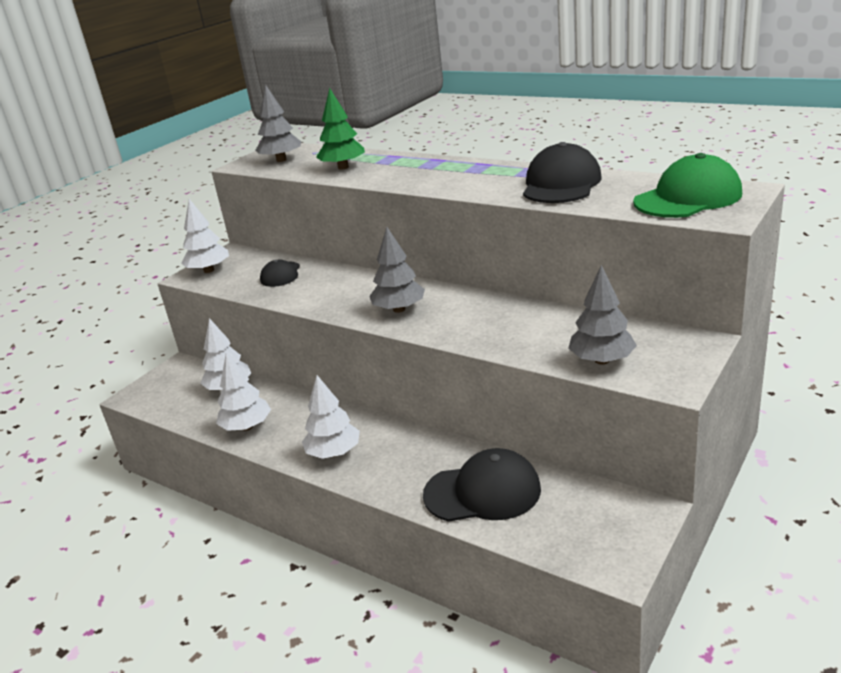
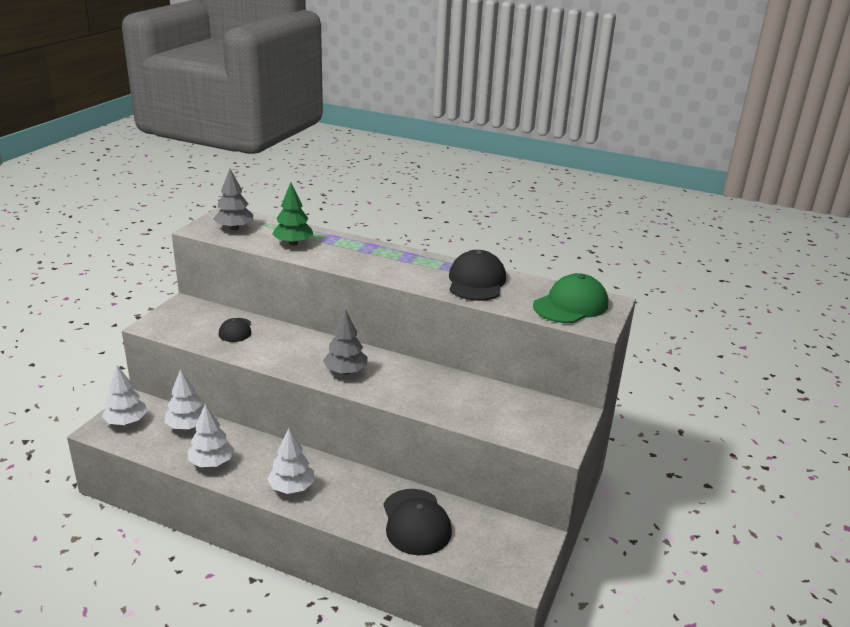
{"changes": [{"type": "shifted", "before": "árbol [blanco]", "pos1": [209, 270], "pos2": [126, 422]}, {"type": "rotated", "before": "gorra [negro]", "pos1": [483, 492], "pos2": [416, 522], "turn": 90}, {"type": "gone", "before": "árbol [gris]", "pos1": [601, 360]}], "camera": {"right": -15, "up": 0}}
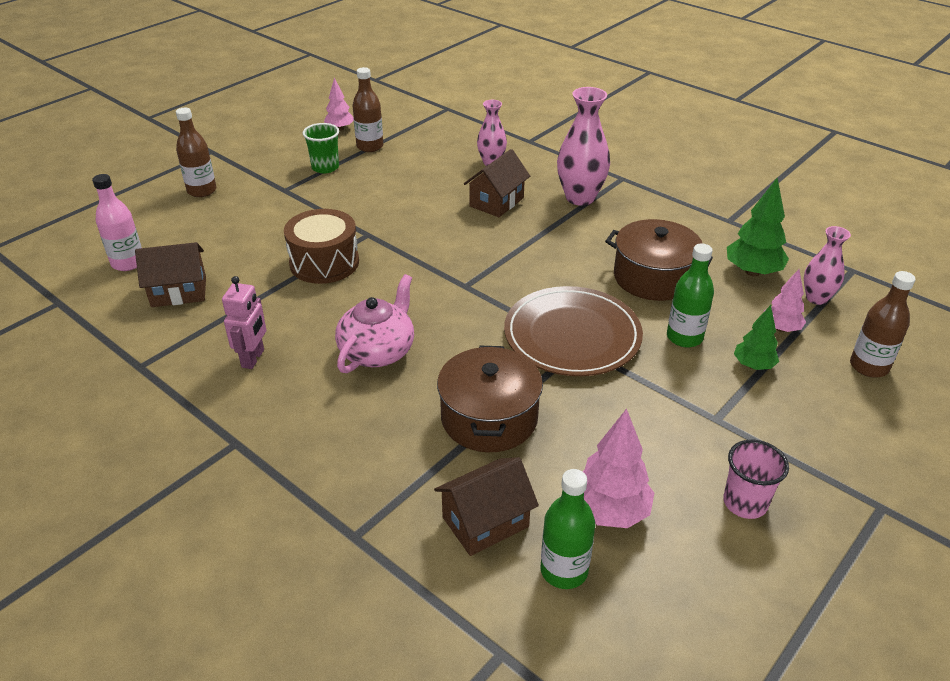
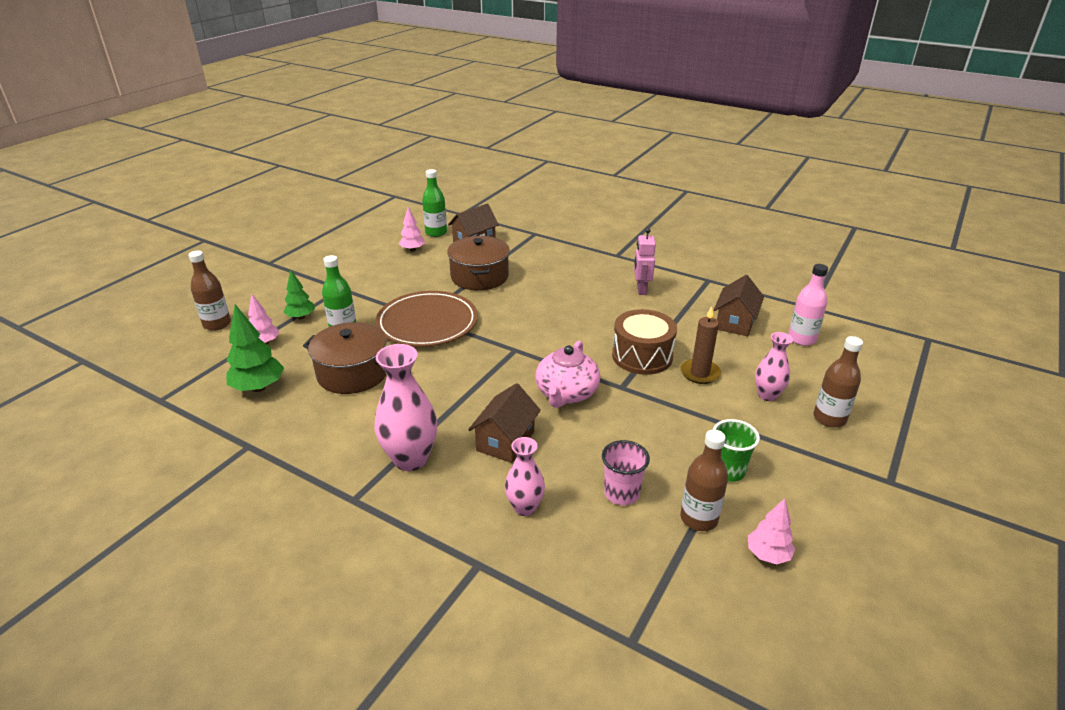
{"changes": [{"type": "rotated", "before": "casa [marrón]", "pos1": [179, 292], "pos2": [735, 322], "turn": -45}, {"type": "shifted", "before": "tetera [rosa]", "pos1": [378, 351], "pos2": [566, 393]}, {"type": "scaled", "before": "árbol [rosa]", "pos1": [609, 511], "pos2": [412, 250], "scale": 0.64}, {"type": "shifted", "before": "vaso [rosa]", "pos1": [745, 503], "pos2": [621, 493]}, {"type": "shifted", "before": "florero [rosa]", "pos1": [816, 298], "pos2": [767, 395]}, {"type": "new", "after": "vela [marrón]", "pos2": [699, 373]}], "camera": {"right": 170, "up": -5}}
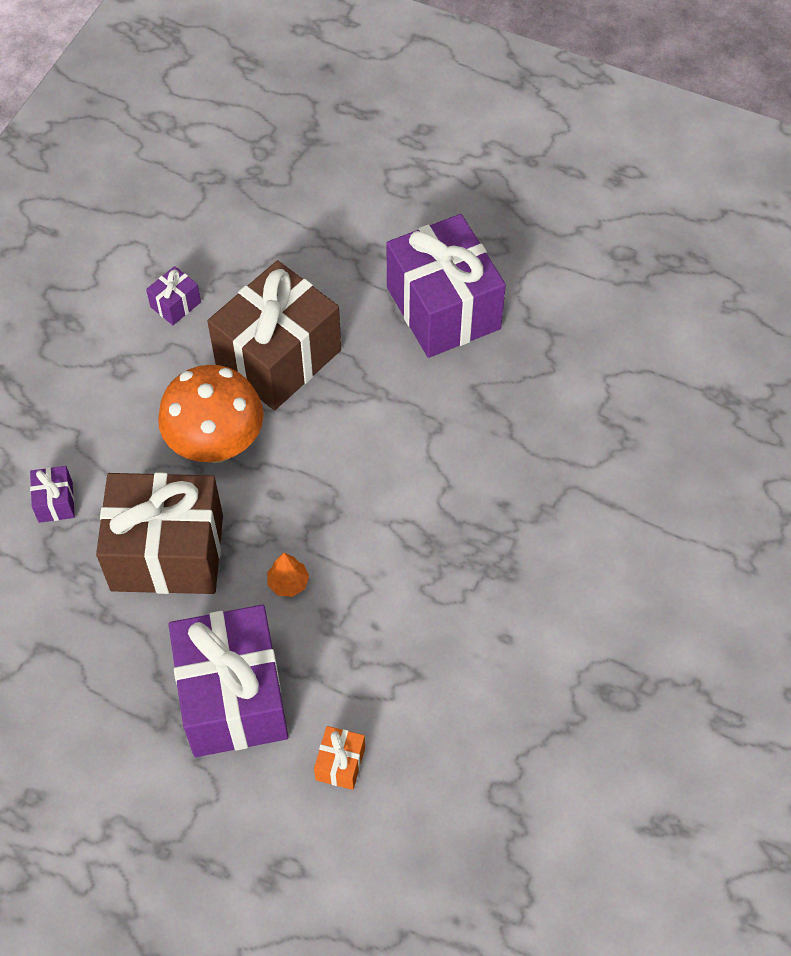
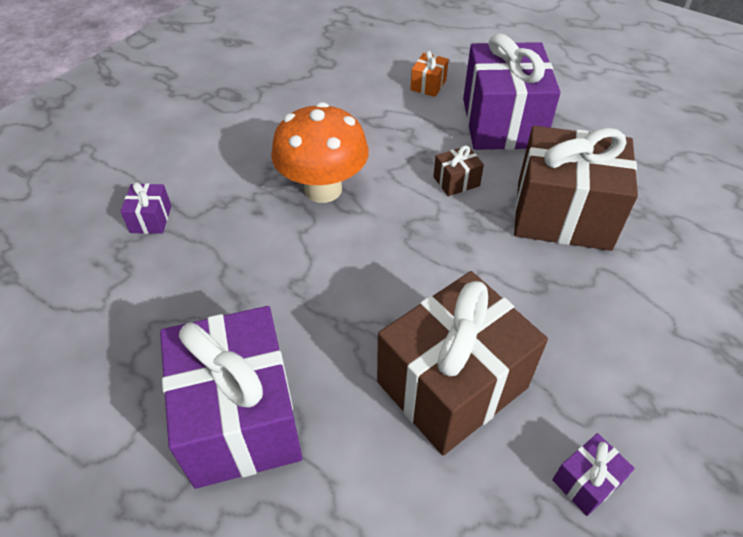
{"changes": [{"type": "shifted", "before": "regalo [morado]", "pos1": [55, 502], "pos2": [151, 219]}, {"type": "shifted", "before": "seta [naranja]", "pos1": [216, 444], "pos2": [323, 189]}, {"type": "swapped", "before": "árbol [naranja]", "after": "regalo [marrón]", "pos1": [288, 583], "pos2": [456, 181]}], "camera": {"right": -170, "up": -10}}
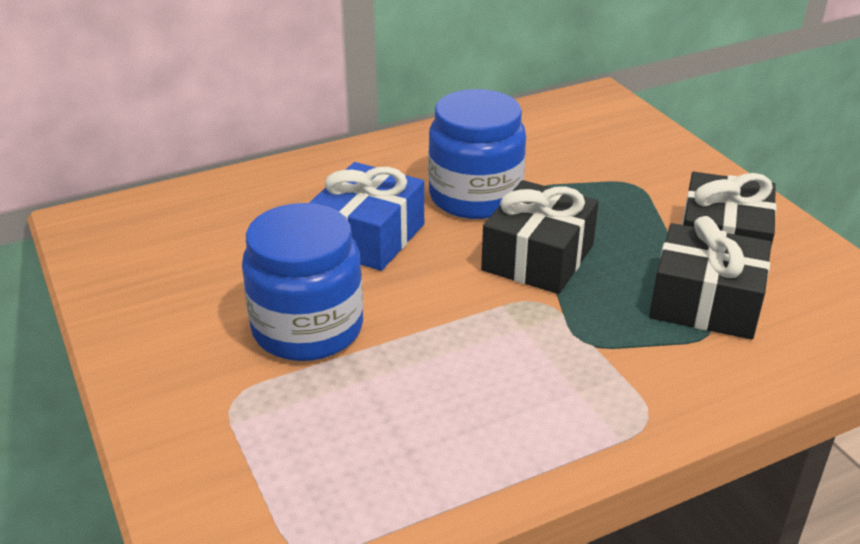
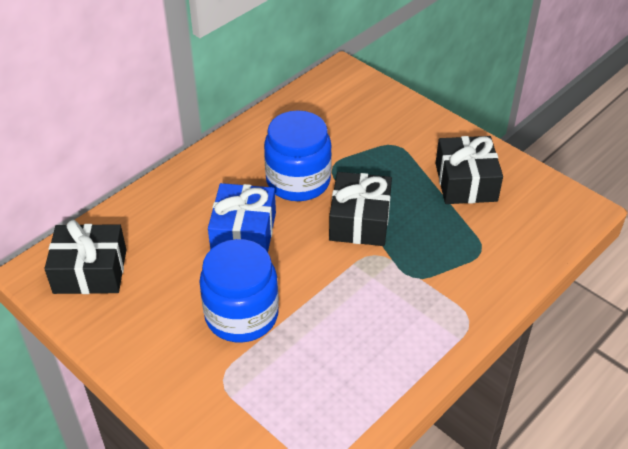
{"changes": [{"type": "shifted", "before": "regalo [negro]", "pos1": [705, 303], "pos2": [90, 271]}], "camera": {"right": -20, "up": 10}}
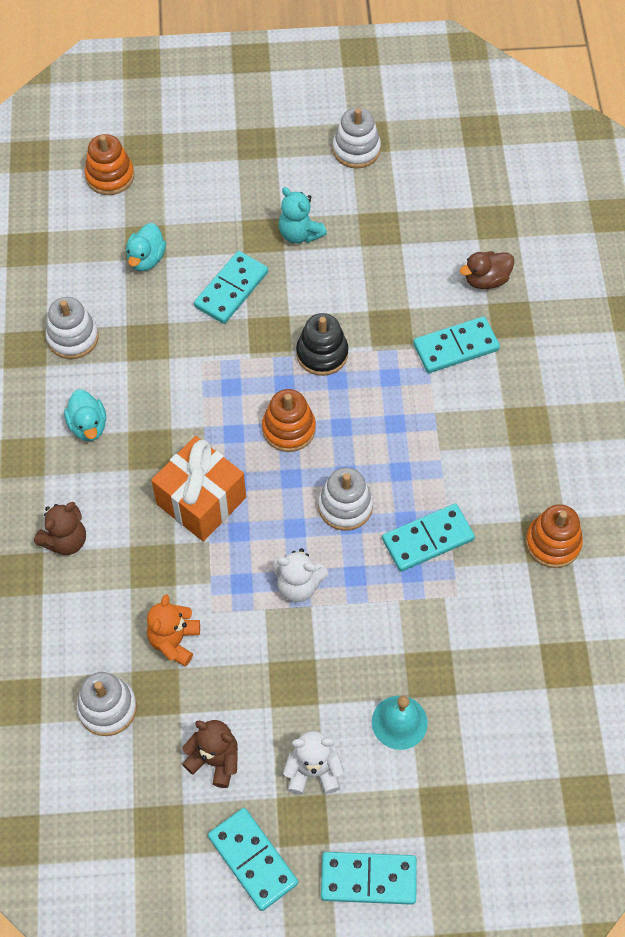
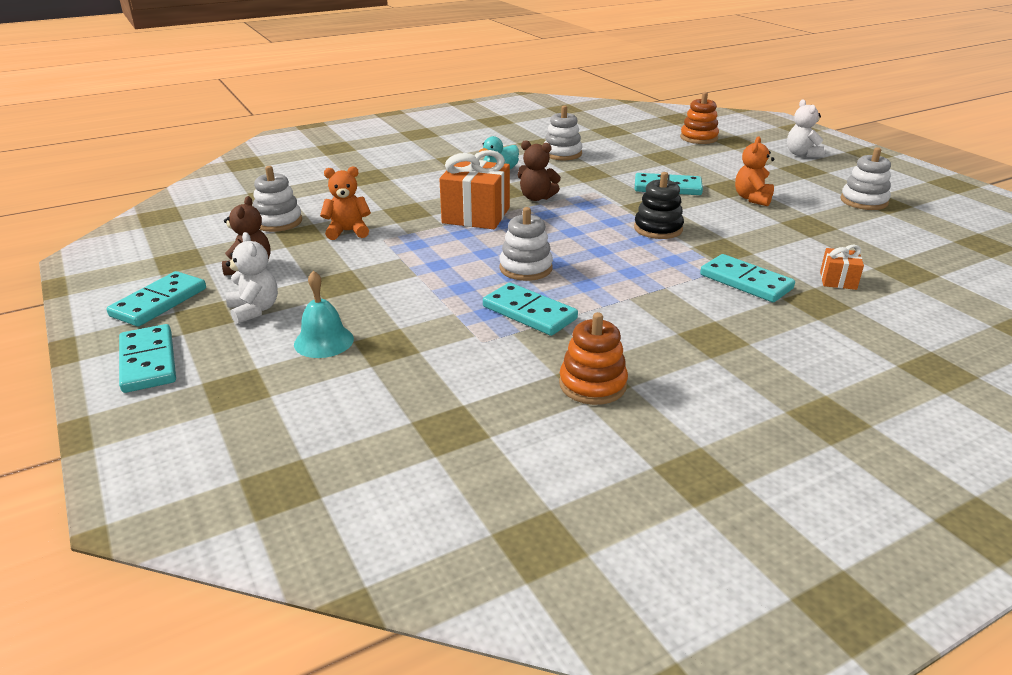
{"changes": [{"type": "shifted", "before": "osito [marrón]", "pos1": [65, 540], "pos2": [536, 197]}, {"type": "gone", "before": "pato [turquesa]", "pos1": [146, 259]}, {"type": "gone", "before": "juguete apilable [naranja]", "pos1": [289, 429]}, {"type": "shifted", "before": "osito [blanco]", "pos1": [298, 585], "pos2": [801, 154]}, {"type": "repainted", "before": "osito [turquesa]", "after": "osito [naranja]", "pos1": [300, 233], "pos2": [752, 198]}, {"type": "swapped", "before": "pato [marrón]", "after": "regalo [naranja]", "pos1": [486, 280], "pos2": [838, 280]}], "camera": {"right": 65, "up": -30}}
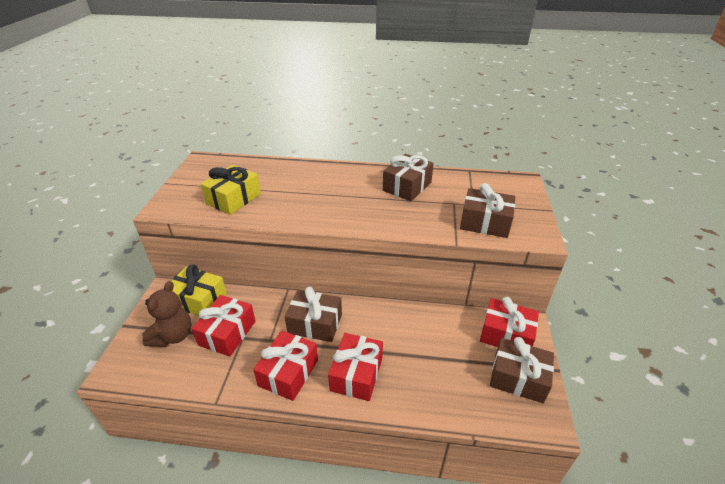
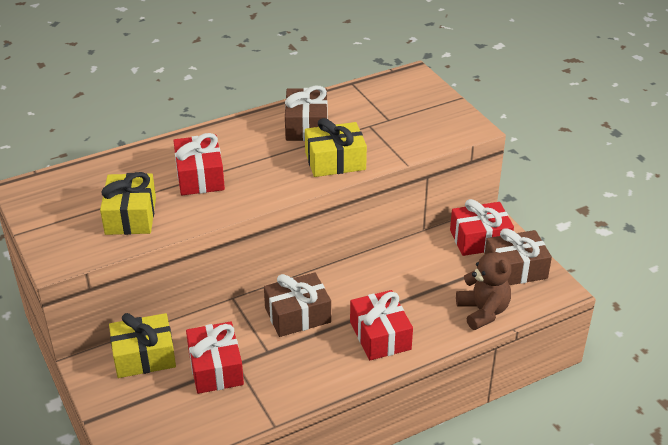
{"changes": [{"type": "shifted", "before": "osito [marrón]", "pos1": [173, 336], "pos2": [483, 311]}, {"type": "shifted", "before": "regalo [rojo]", "pos1": [288, 372], "pos2": [200, 176]}, {"type": "gone", "before": "regalo [marrón]", "pos1": [485, 223]}, {"type": "new", "after": "regalo [amarillo]", "pos2": [335, 161]}], "camera": {"right": -35, "up": 0}}
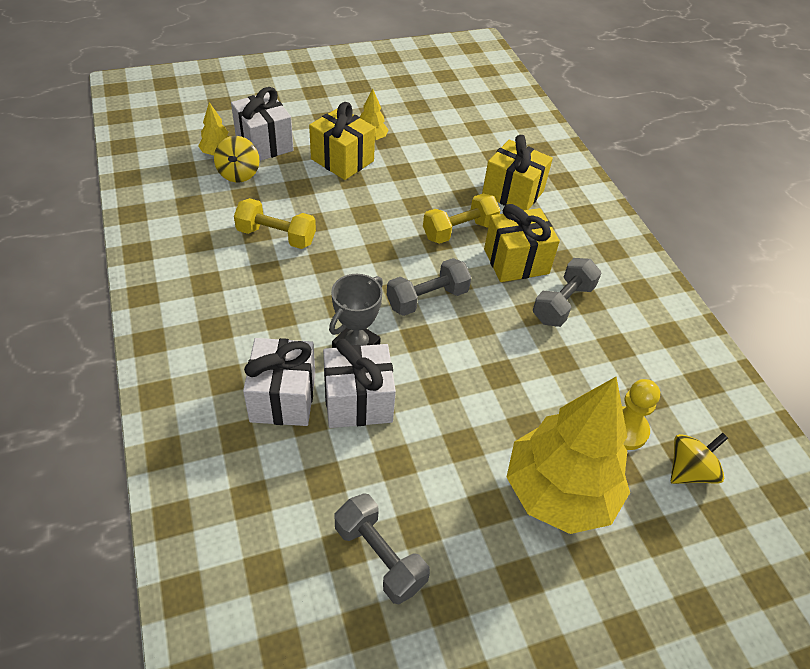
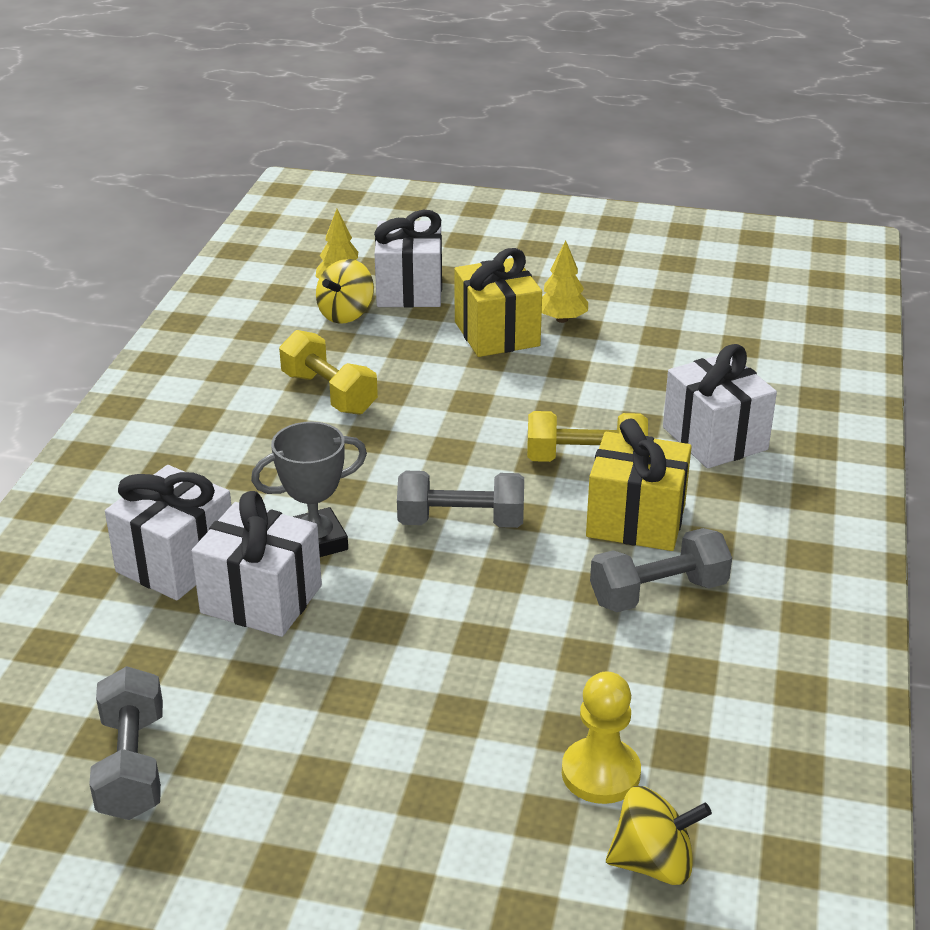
{"changes": [{"type": "repainted", "before": "regalo [amarillo]", "after": "regalo [blanco]", "pos1": [513, 193], "pos2": [715, 438]}, {"type": "gone", "before": "árbol [amarillo]", "pos1": [559, 492]}], "camera": {"right": 35, "up": -15}}
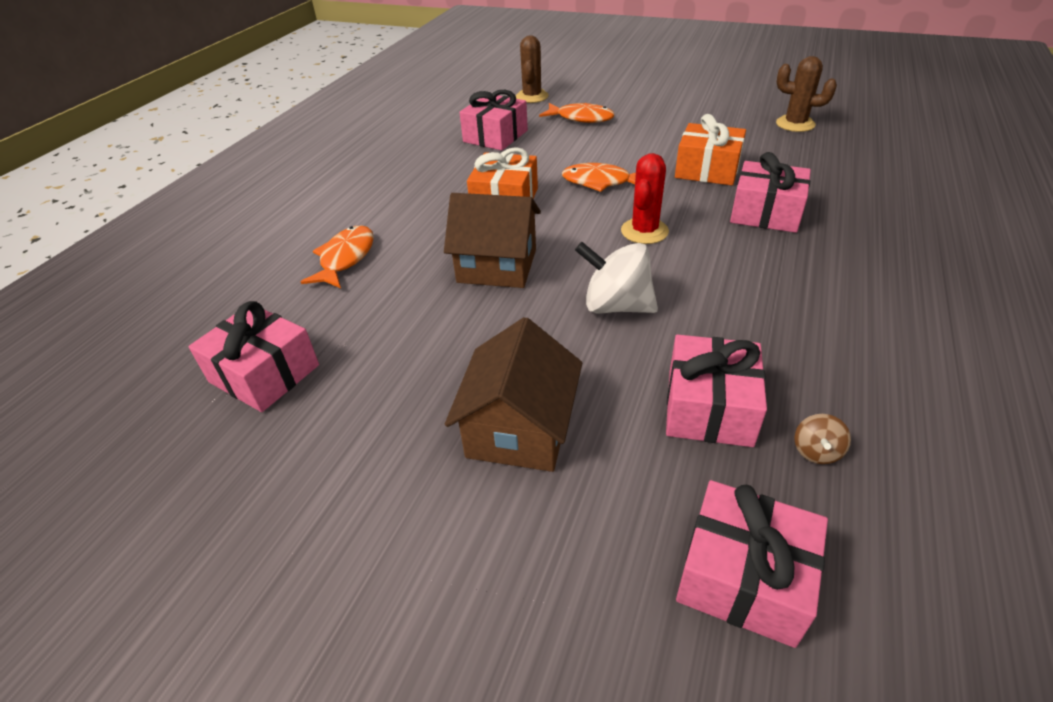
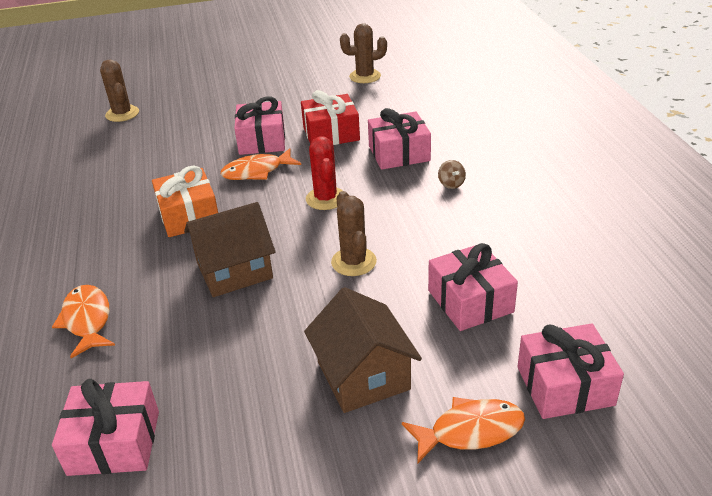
{"changes": [{"type": "shifted", "before": "regalo [rosa]", "pos1": [495, 136], "pos2": [262, 140]}, {"type": "shifted", "before": "pez [naranja]", "pos1": [581, 118], "pos2": [470, 431]}, {"type": "swapped", "before": "peonza [blanco]", "after": "cactus [marrón]", "pos1": [616, 306], "pos2": [353, 262]}, {"type": "repainted", "before": "regalo [naranja]", "after": "regalo [rojo]", "pos1": [707, 170], "pos2": [331, 133]}, {"type": "shifted", "before": "peonza [marrón]", "pos1": [816, 451], "pos2": [451, 184]}], "camera": {"right": -35, "up": -5}}
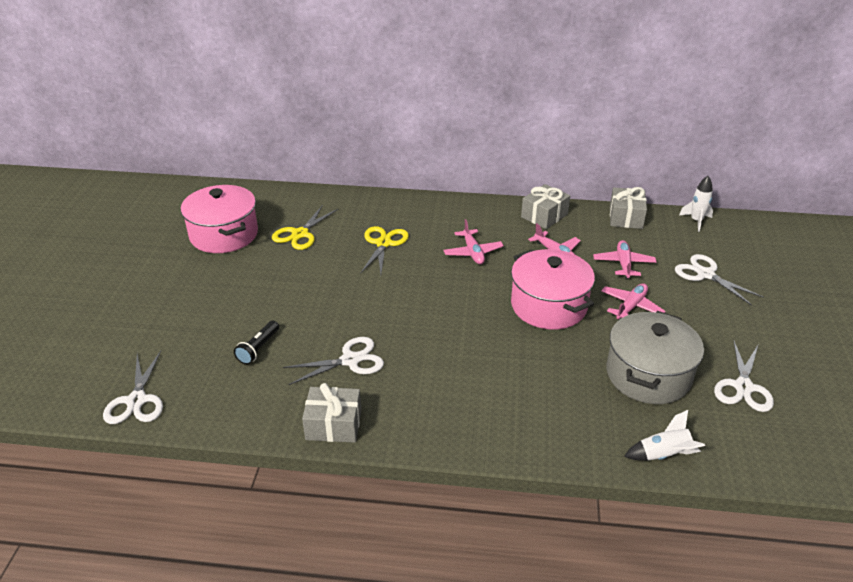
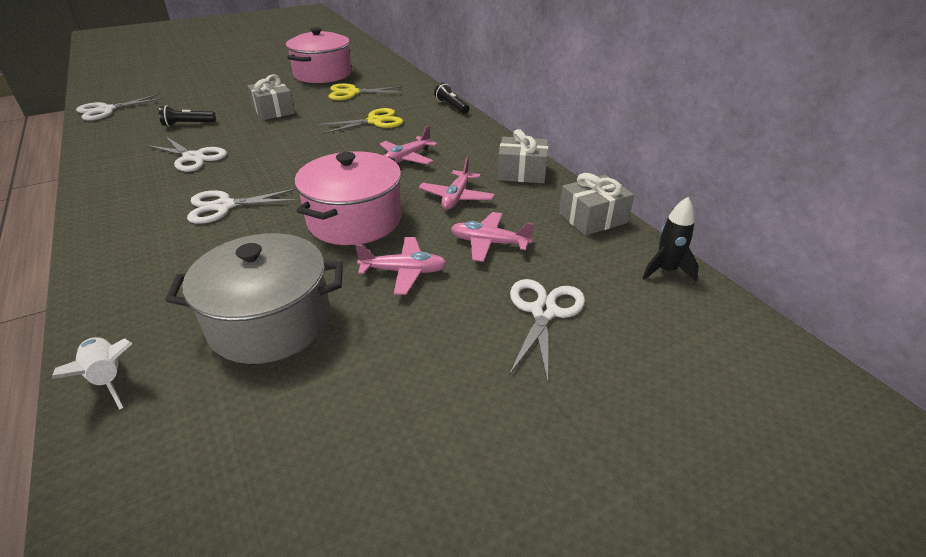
{"changes": [{"type": "shifted", "before": "regalo [gris]", "pos1": [333, 425], "pos2": [273, 110]}, {"type": "rotated", "before": "avión [rosa]", "pos1": [623, 264], "pos2": [489, 243], "turn": -135}, {"type": "repainted", "before": "cohete [blanco]", "after": "cohete [negro]", "pos1": [696, 221], "pos2": [666, 270]}, {"type": "shifted", "before": "tijeras [blanco]", "pos1": [743, 387], "pos2": [224, 206]}, {"type": "new", "after": "lámpara de mano [negro]", "pos2": [451, 106]}], "camera": {"right": 55, "up": 0}}
